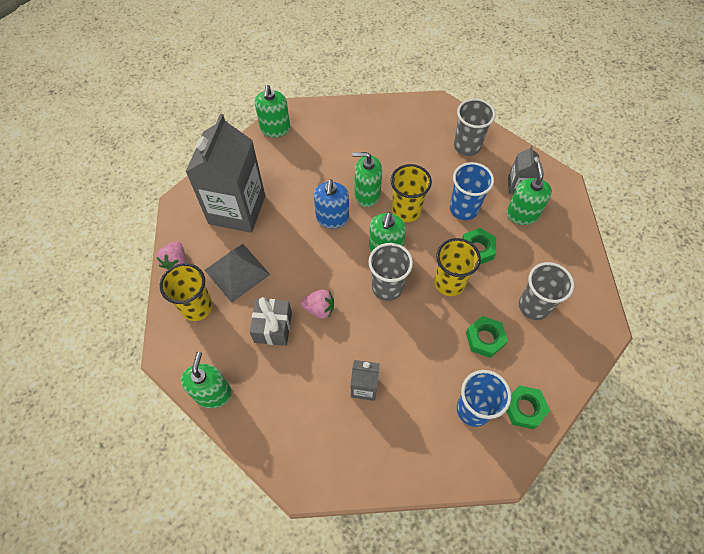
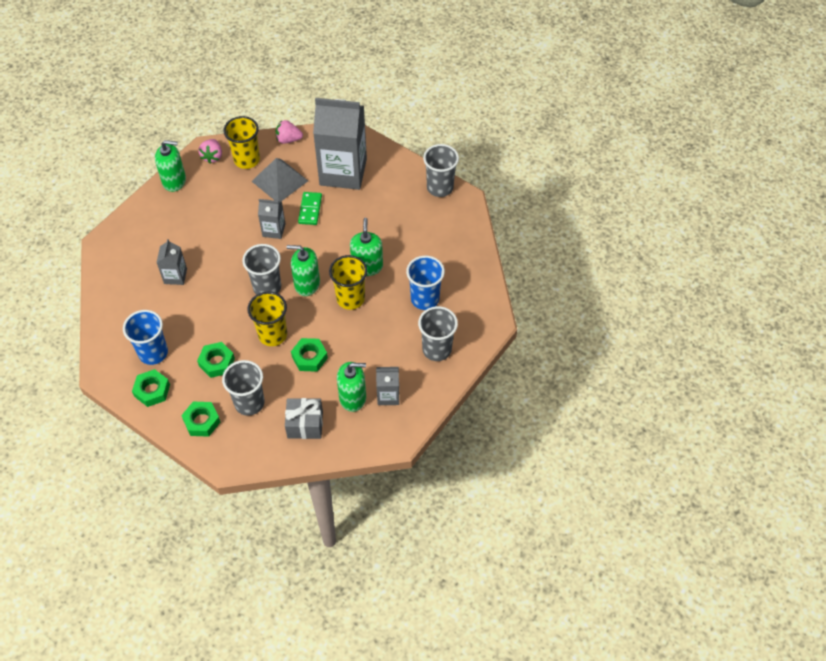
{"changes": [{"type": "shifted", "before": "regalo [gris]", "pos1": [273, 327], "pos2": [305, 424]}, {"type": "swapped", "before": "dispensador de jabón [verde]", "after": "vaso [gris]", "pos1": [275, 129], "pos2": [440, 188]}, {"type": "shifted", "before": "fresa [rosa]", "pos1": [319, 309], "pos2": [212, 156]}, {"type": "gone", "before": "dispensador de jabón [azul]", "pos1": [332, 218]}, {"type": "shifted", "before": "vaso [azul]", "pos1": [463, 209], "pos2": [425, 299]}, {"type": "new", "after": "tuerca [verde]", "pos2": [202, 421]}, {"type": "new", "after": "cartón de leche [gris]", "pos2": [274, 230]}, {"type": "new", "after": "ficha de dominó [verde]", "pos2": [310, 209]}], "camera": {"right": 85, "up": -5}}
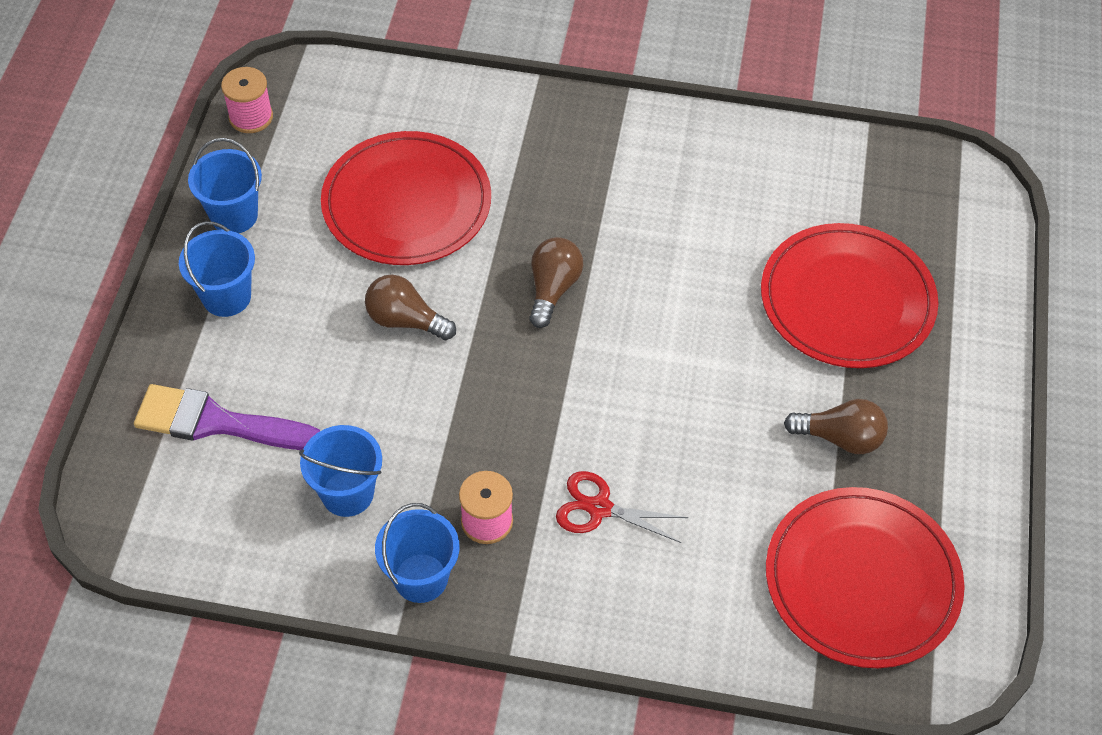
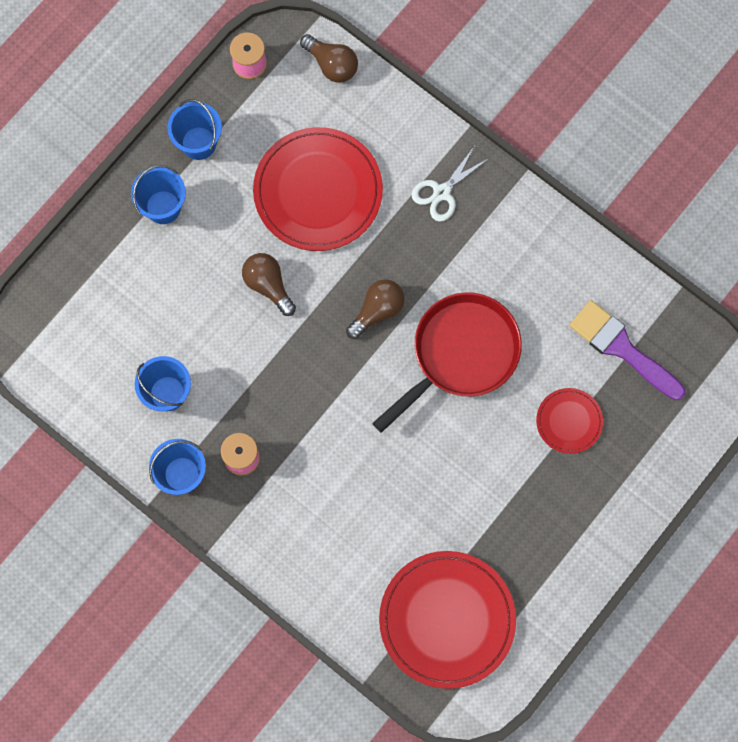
{"changes": [{"type": "shifted", "before": "pincel [morado]", "pos1": [216, 422], "pos2": [621, 348]}, {"type": "gone", "before": "tijeras [rojo]", "pos1": [599, 508]}, {"type": "scaled", "before": "plato [rojo]", "pos1": [847, 300], "pos2": [569, 421], "scale": 0.5}, {"type": "shifted", "before": "bombilla [marrón]", "pos1": [840, 438], "pos2": [331, 64]}, {"type": "new", "after": "sartén [rojo]", "pos2": [460, 354]}, {"type": "new", "after": "tijeras [blanco]", "pos2": [442, 192]}], "camera": {"right": 30, "up": 20}}
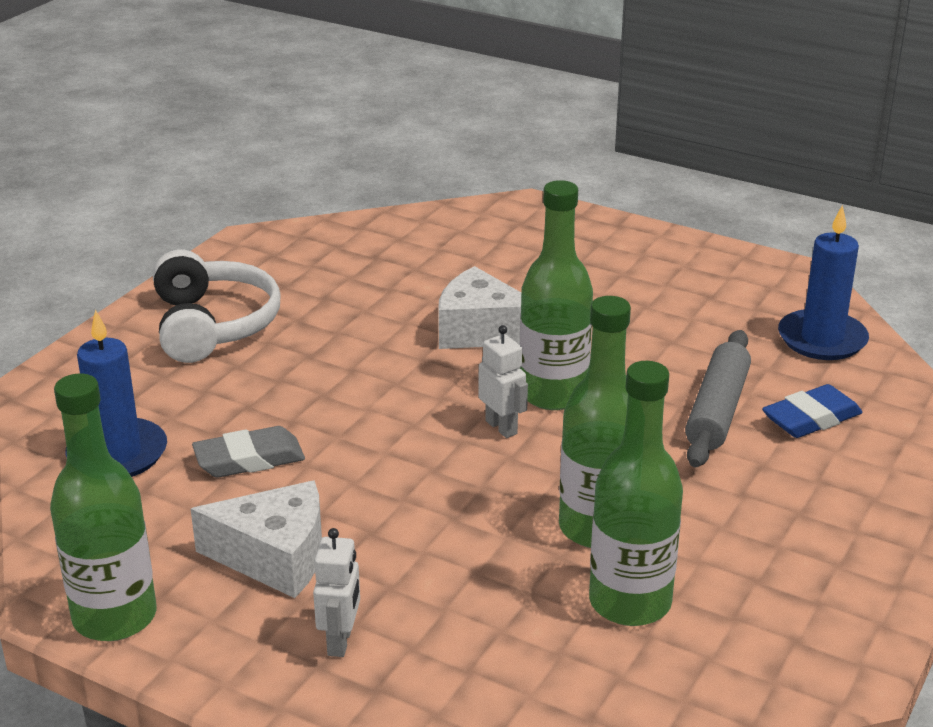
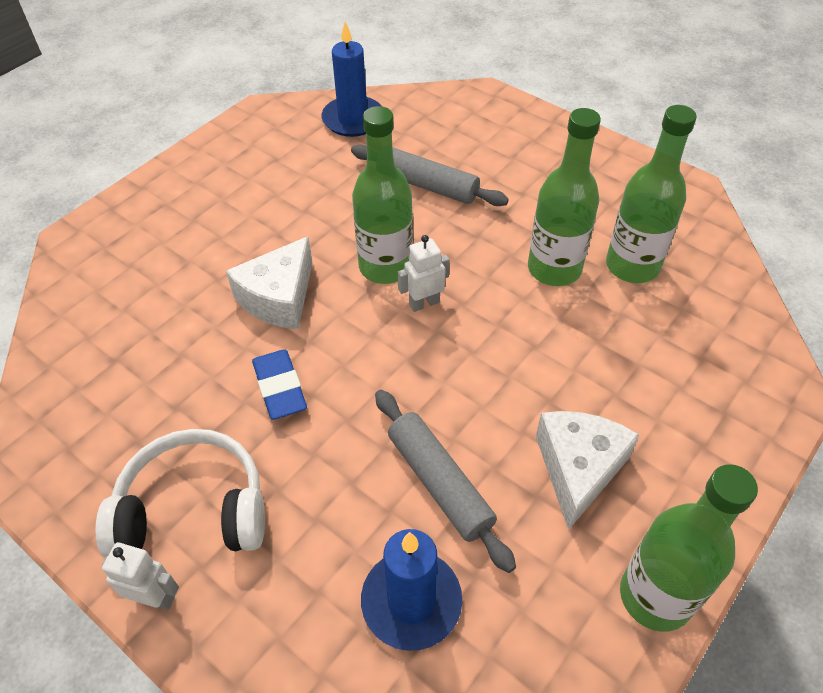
{"changes": [{"type": "swapped", "before": "goma de borrar [gris]", "after": "rodillo [gris]", "pos1": [249, 459], "pos2": [439, 483]}, {"type": "shifted", "before": "robot [blanco]", "pos1": [340, 641], "pos2": [155, 597]}, {"type": "shifted", "before": "goma de borrar [azul]", "pos1": [811, 419], "pos2": [280, 388]}], "camera": {"right": -80, "up": 20}}
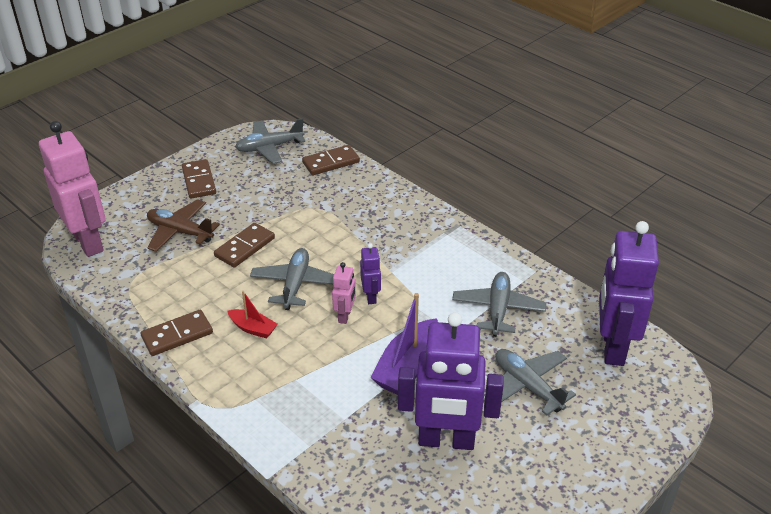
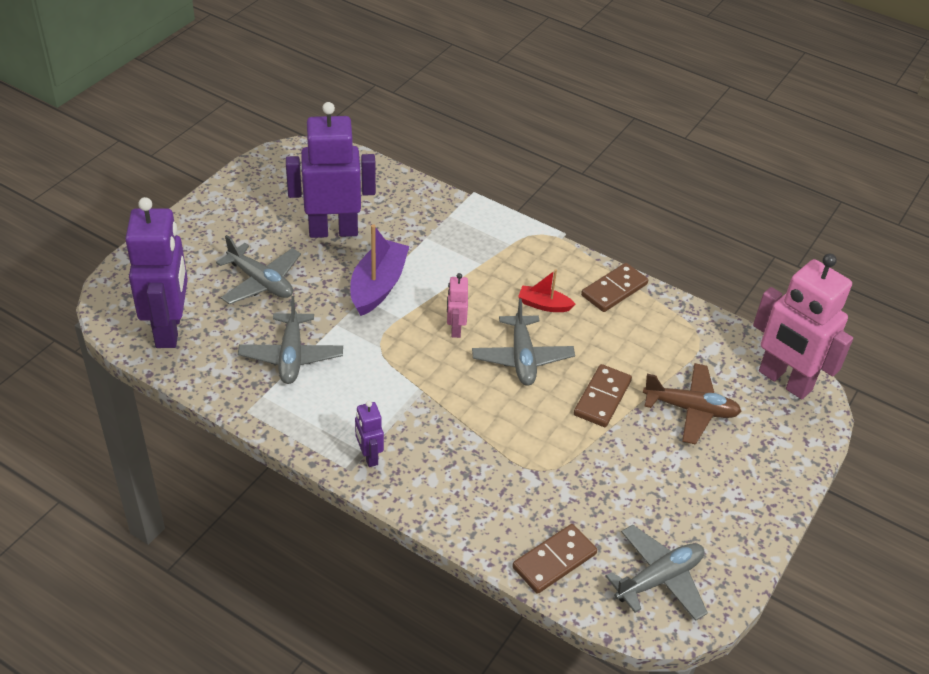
{"changes": [{"type": "gone", "before": "ficha de dominó [marrón]", "pos1": [199, 181]}, {"type": "shifted", "before": "robot [morado]", "pos1": [371, 296], "pos2": [369, 456]}], "camera": {"right": 165, "up": 5}}
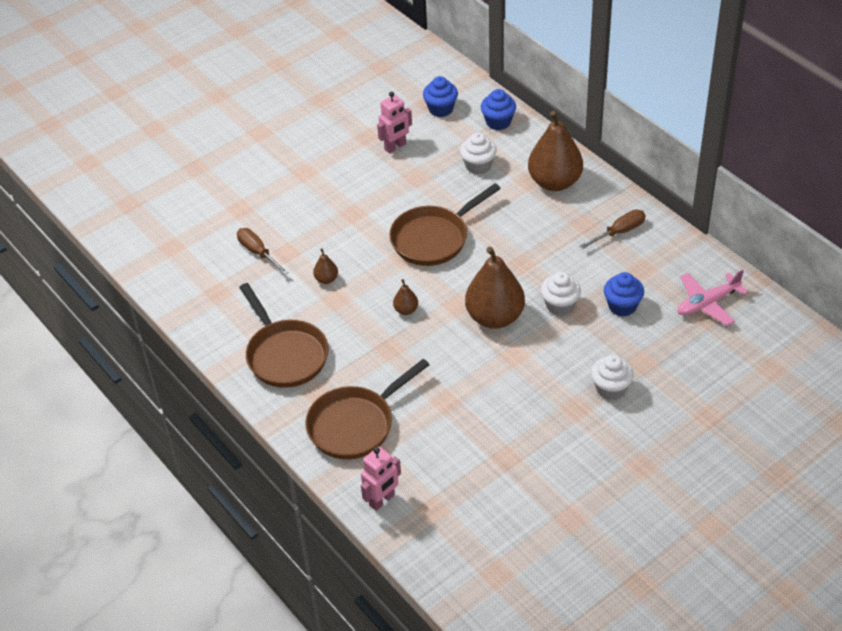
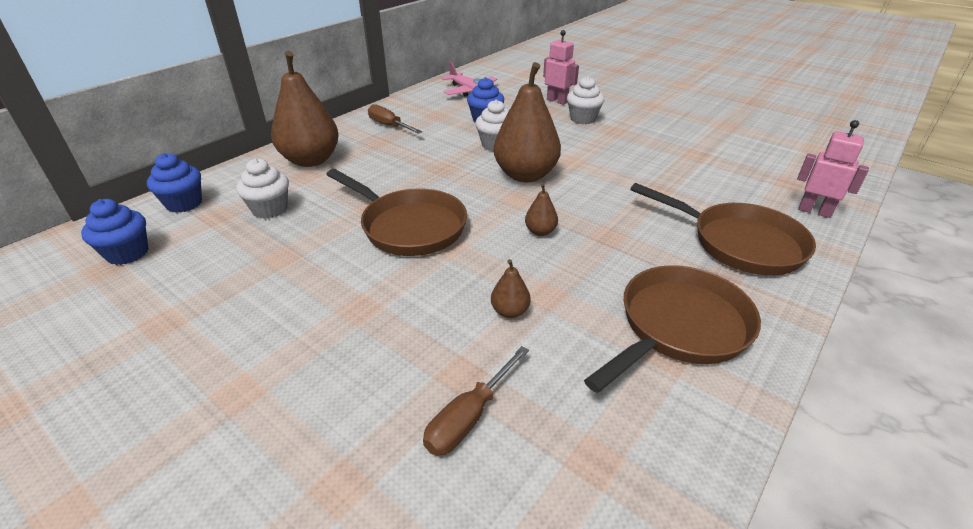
{"changes": [{"type": "shifted", "before": "robot [rosa]", "pos1": [395, 147], "pos2": [557, 101]}], "camera": {"right": -105, "up": -10}}
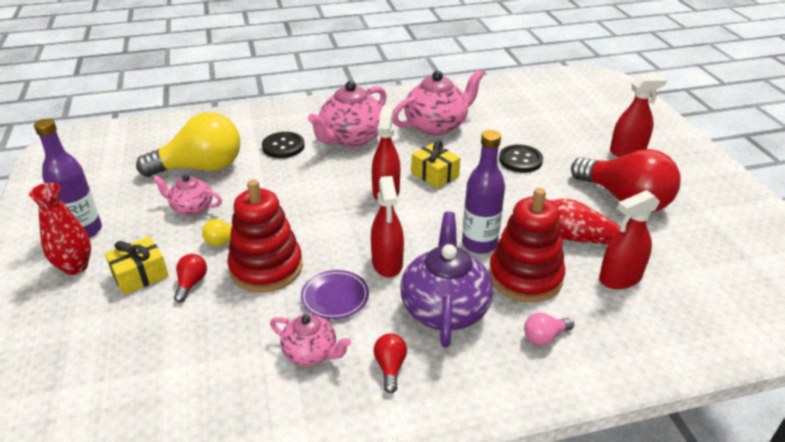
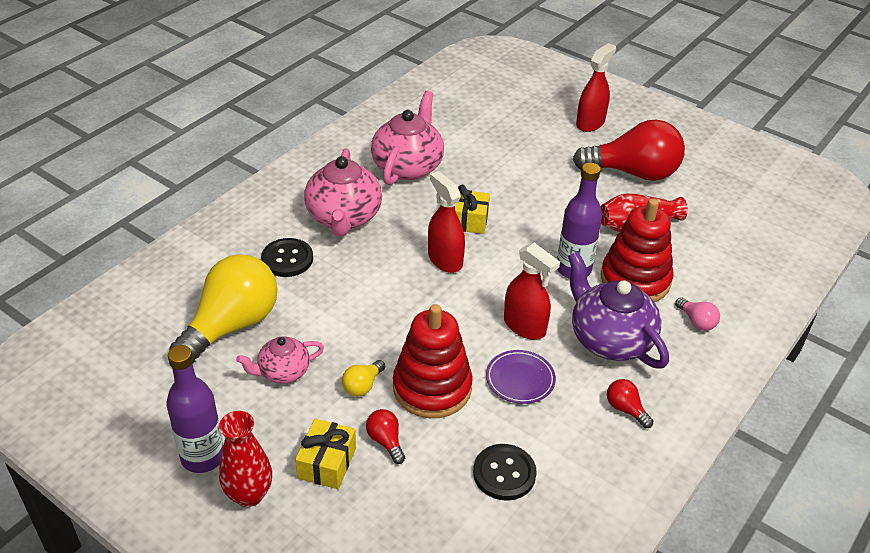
{"changes": [{"type": "gone", "before": "tetera [rosa]", "pos1": [311, 353]}, {"type": "shifted", "before": "botón [negro]", "pos1": [520, 160], "pos2": [504, 473]}, {"type": "rotated", "before": "bombilla [rosa]", "pos1": [544, 337], "pos2": [696, 321], "turn": -60}, {"type": "gone", "before": "pulverizador [rojo]", "pos1": [620, 278]}], "camera": {"right": -40, "up": 5}}
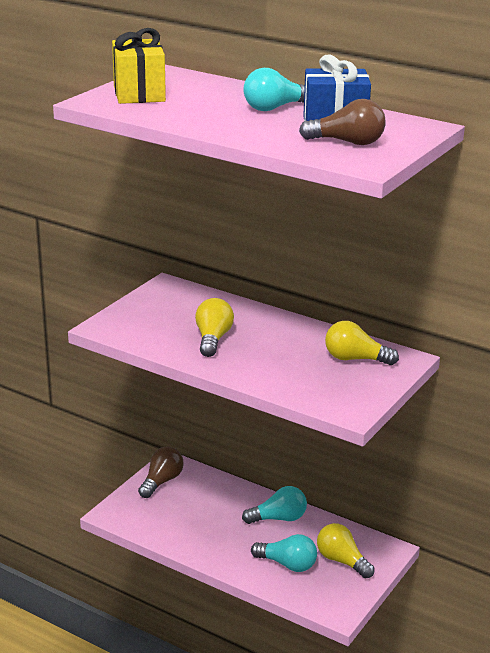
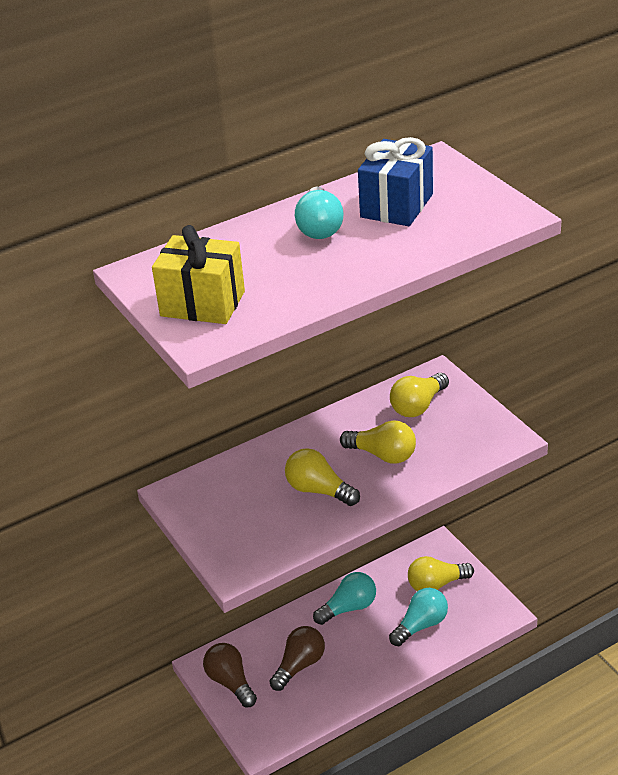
{"changes": [{"type": "rotated", "before": "bombilla [turquesa]", "pos1": [278, 518], "pos2": [349, 608], "turn": 45}, {"type": "shifted", "before": "bombilla [marrón]", "pos1": [347, 142], "pos2": [299, 665]}, {"type": "new", "after": "bombilla [amarillo]", "pos2": [383, 455]}], "camera": {"right": -60, "up": 10}}
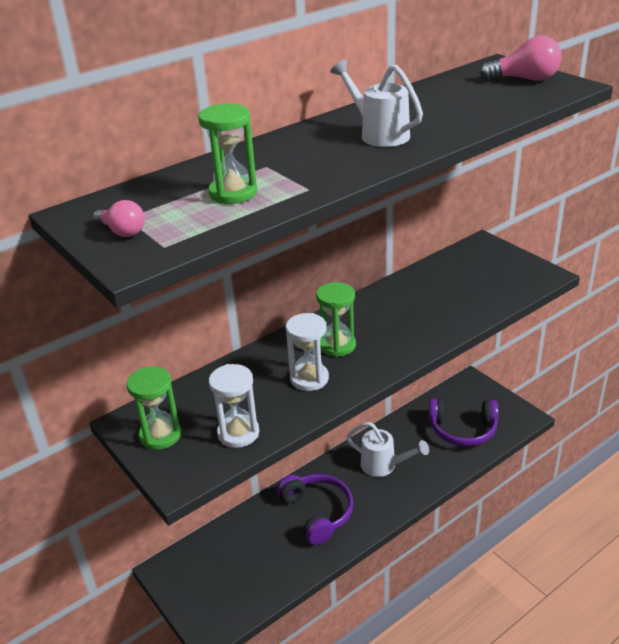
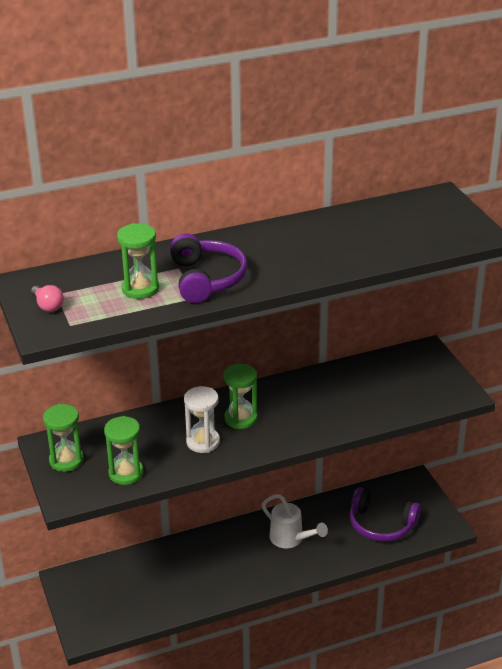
{"changes": [{"type": "repainted", "before": "reloj de arena [blanco]", "after": "reloj de arena [verde]", "pos1": [238, 433], "pos2": [126, 473]}, {"type": "shifted", "before": "auriculares [morado]", "pos1": [317, 512], "pos2": [207, 279]}, {"type": "gone", "before": "regadera [blanco]", "pos1": [379, 134]}, {"type": "gone", "before": "bombilla [rosa]", "pos1": [524, 79]}], "camera": {"right": 15, "up": 0}}
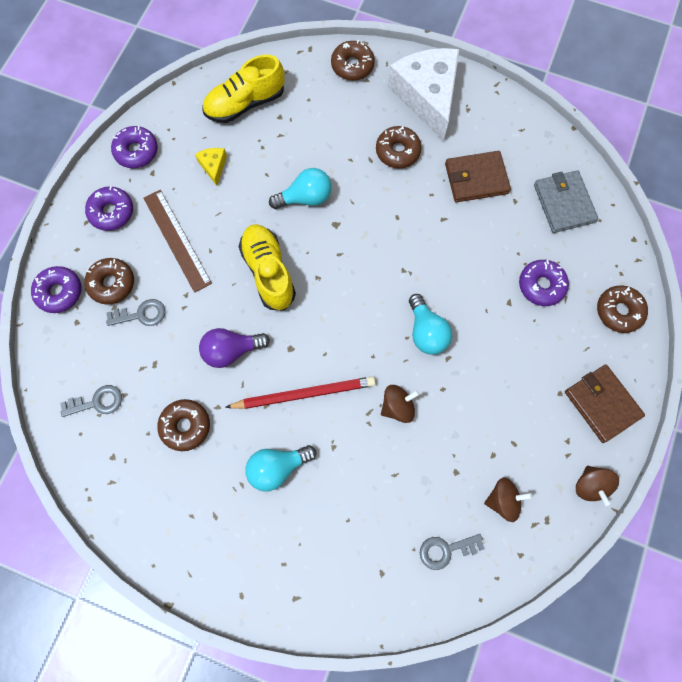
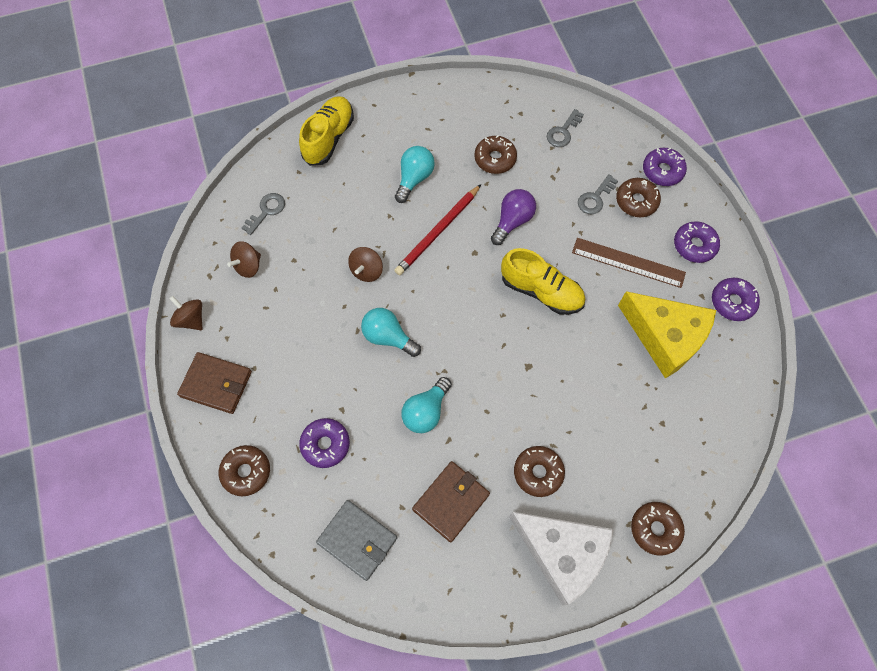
{"changes": [{"type": "scaled", "before": "queso [amarillo]", "pos1": [213, 166], "pos2": [665, 337], "scale": 2.43}, {"type": "shifted", "before": "zapato [amarillo]", "pos1": [245, 103], "pos2": [329, 138]}, {"type": "shifted", "before": "bombilla [turquesa]", "pos1": [305, 198], "pos2": [426, 411]}], "camera": {"right": 140, "up": -5}}
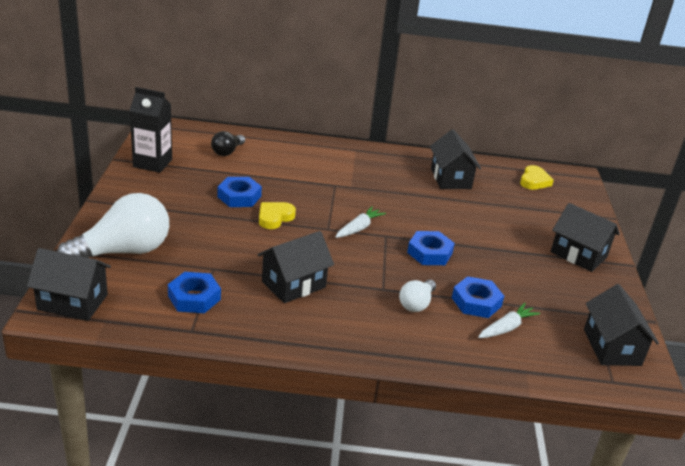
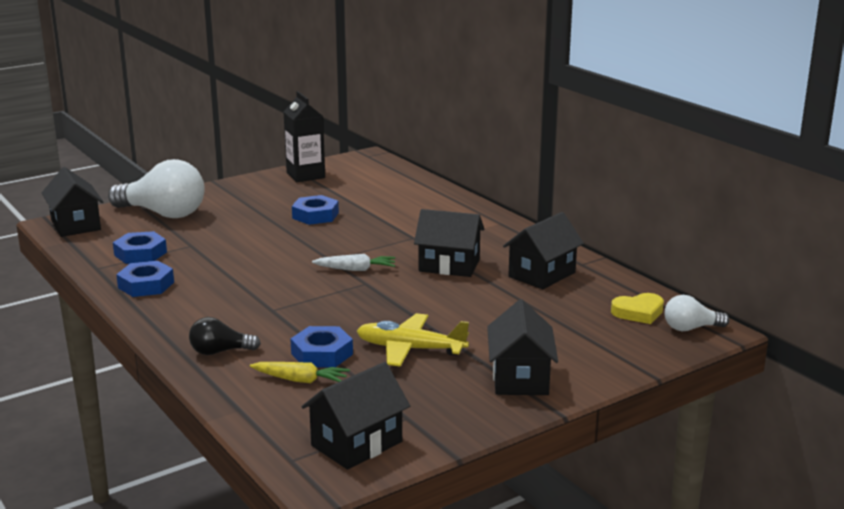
{"changes": [{"type": "shifted", "before": "bombilla [negro]", "pos1": [227, 152], "pos2": [220, 352]}, {"type": "shifted", "before": "casa [negro]", "pos1": [293, 284], "pos2": [449, 265]}, {"type": "gone", "before": "corazón [amarillo]", "pos1": [274, 218]}, {"type": "shifted", "before": "bombilla [blanco]", "pos1": [416, 304], "pos2": [691, 328]}, {"type": "shifted", "before": "tuerca [azul]", "pos1": [429, 253], "pos2": [146, 285]}, {"type": "repainted", "before": "zanahoria [blanco]", "after": "zanahoria [amarillo]", "pos1": [506, 328], "pos2": [300, 380]}, {"type": "new", "after": "avión [amarillo]", "pos2": [410, 349]}], "camera": {"right": 55, "up": -10}}
